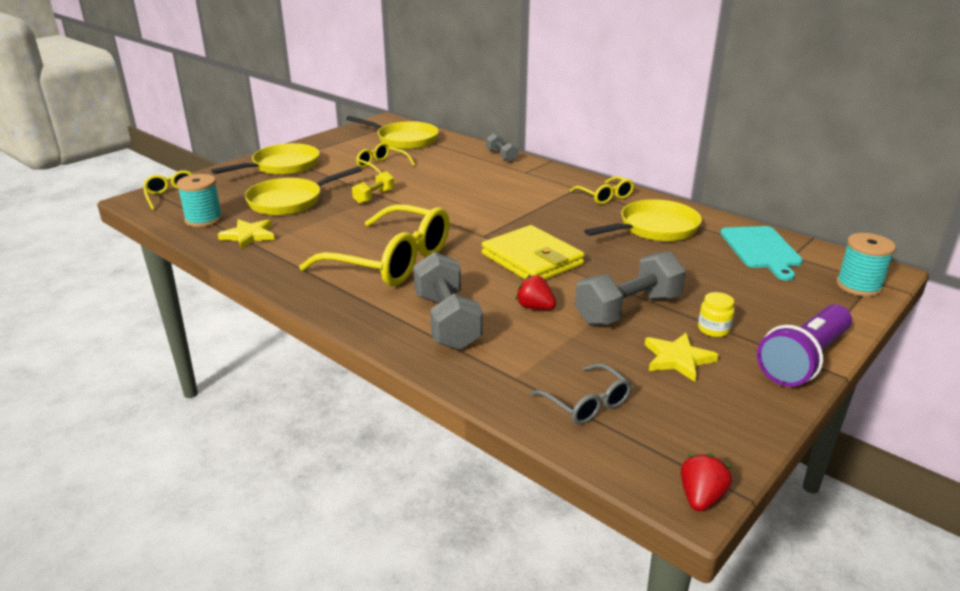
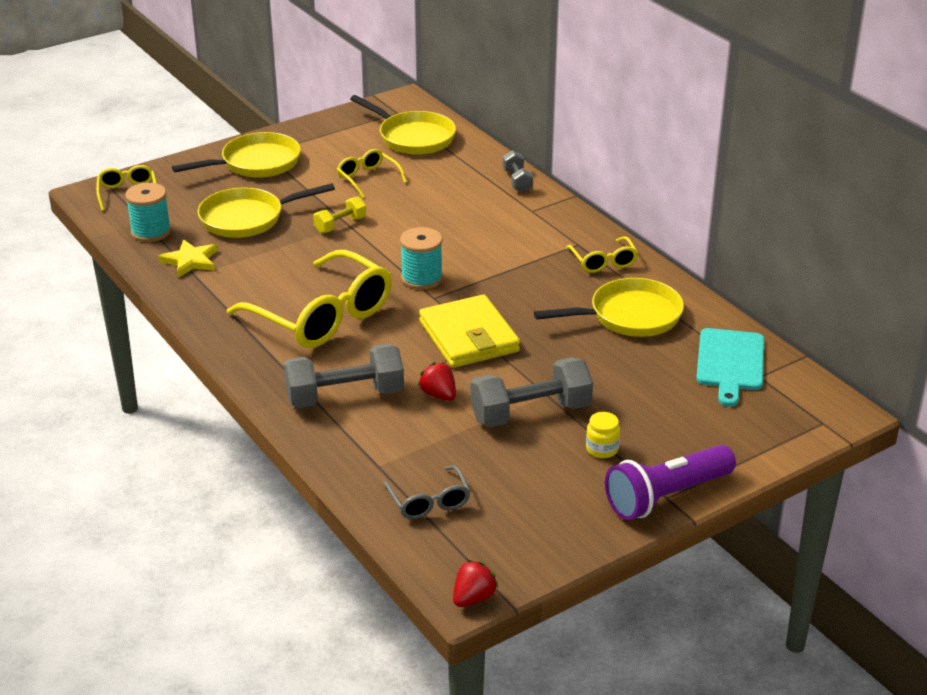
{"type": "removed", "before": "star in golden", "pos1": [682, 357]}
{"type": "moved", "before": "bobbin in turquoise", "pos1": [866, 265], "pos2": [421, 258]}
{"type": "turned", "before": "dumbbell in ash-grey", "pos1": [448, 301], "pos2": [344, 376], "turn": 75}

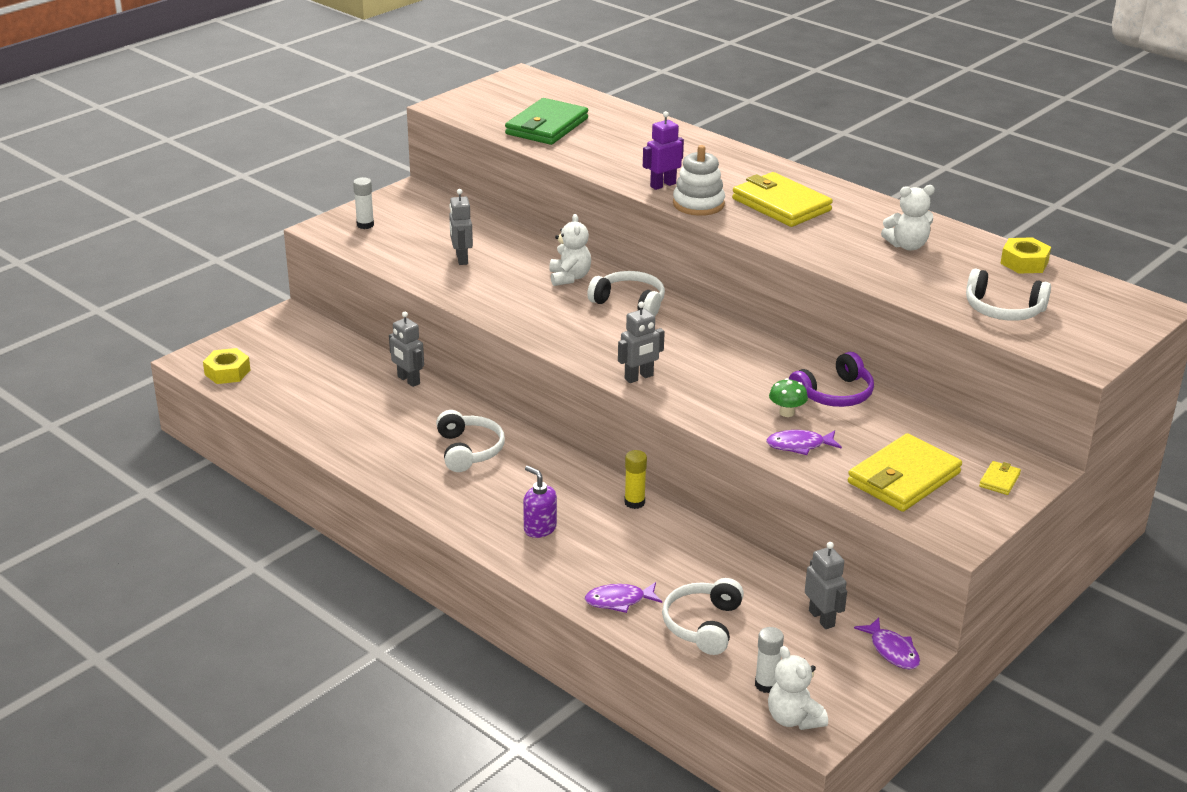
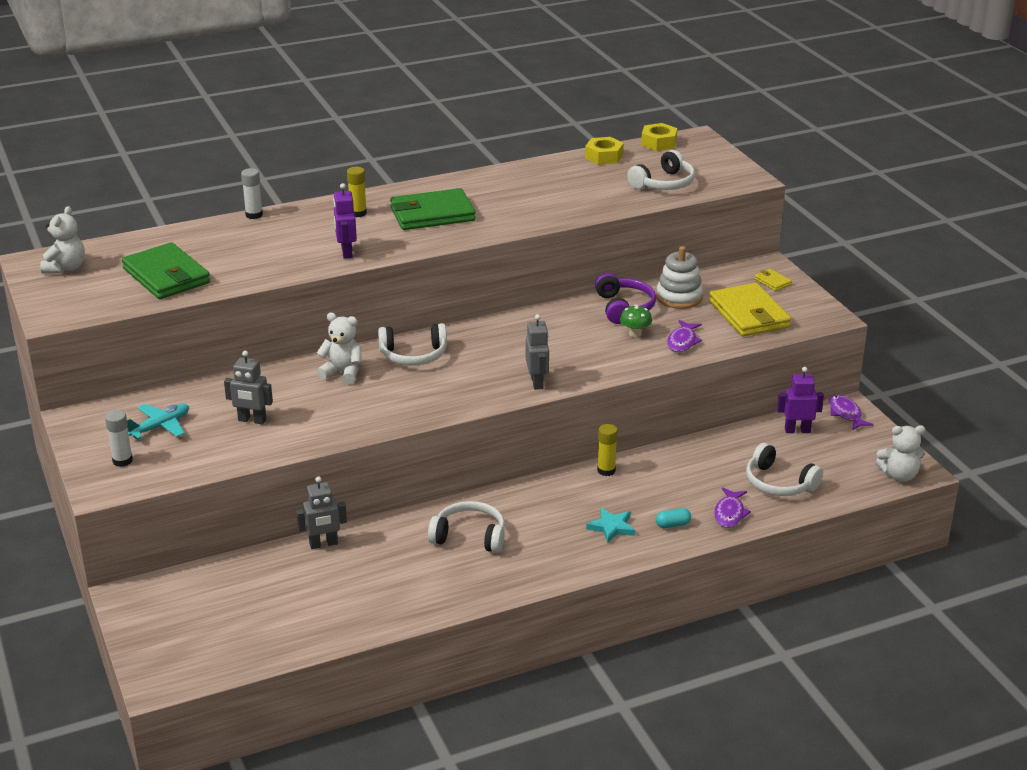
{"type": "added", "after": "plane in turquoise", "pos2": [158, 421]}
{"type": "added", "after": "stick of glue in golden", "pos2": [357, 192]}
{"type": "added", "after": "capsule in turquoise", "pos2": [673, 518]}
{"type": "moved", "before": "hex nut in golden", "pos1": [226, 366], "pos2": [659, 137]}
{"type": "moved", "before": "stacking rings in pure white", "pos1": [699, 180], "pos2": [679, 277]}
{"type": "moved", "before": "stick of glue in pure white", "pos1": [769, 660], "pos2": [252, 193]}
{"type": "moved", "before": "teddy bear in pure white", "pos1": [908, 218], "pos2": [62, 240]}
{"type": "replaced", "before": "pump bottle in purple", "after": "star in turquoise", "pos1": [540, 502], "pos2": [610, 525]}
{"type": "recoloured", "before": "wallet in golden", "after": "wallet in leaf-green", "pos1": [782, 199], "pos2": [433, 209]}
{"type": "recoloured", "before": "toy robot in ash-grey", "after": "toy robot in purple", "pos1": [826, 585], "pos2": [800, 400]}
{"type": "turned", "before": "over-ear headphones in pure white", "pos1": [626, 293], "pos2": [412, 344], "turn": -150}
{"type": "turned", "before": "toy fish in purple", "pos1": [887, 643], "pos2": [851, 412], "turn": -105}

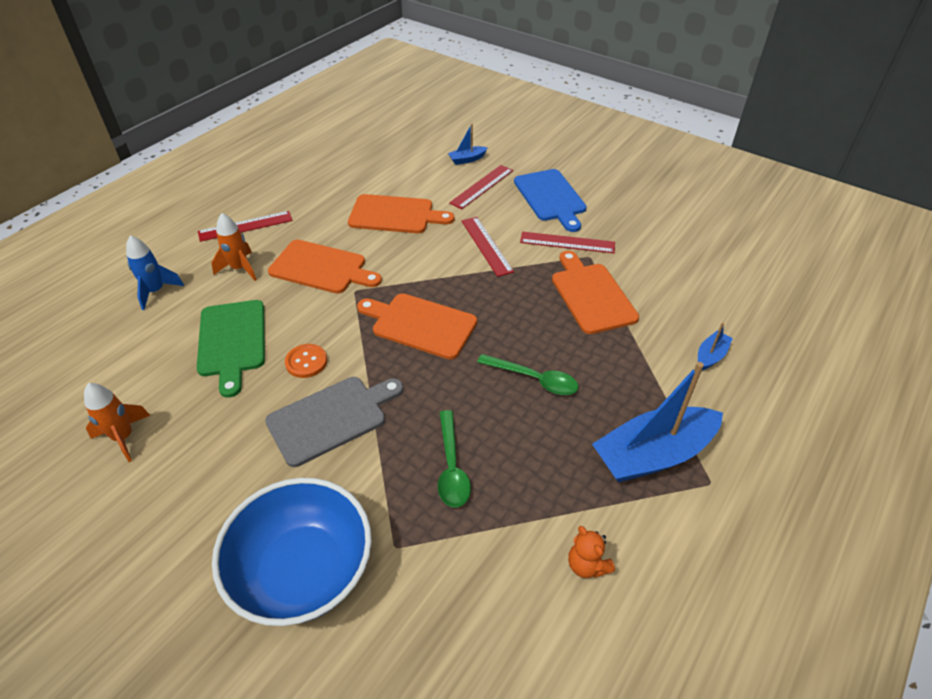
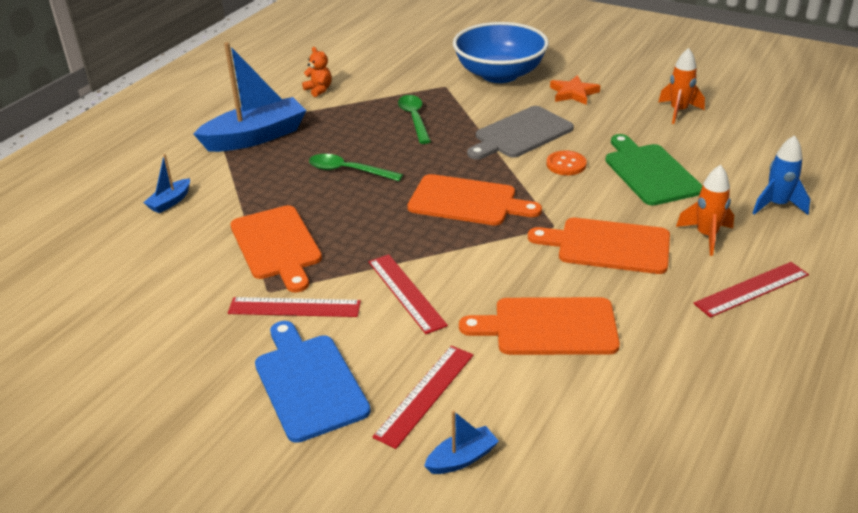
{"type": "added", "after": "star in orange-coloured", "pos2": [575, 90]}

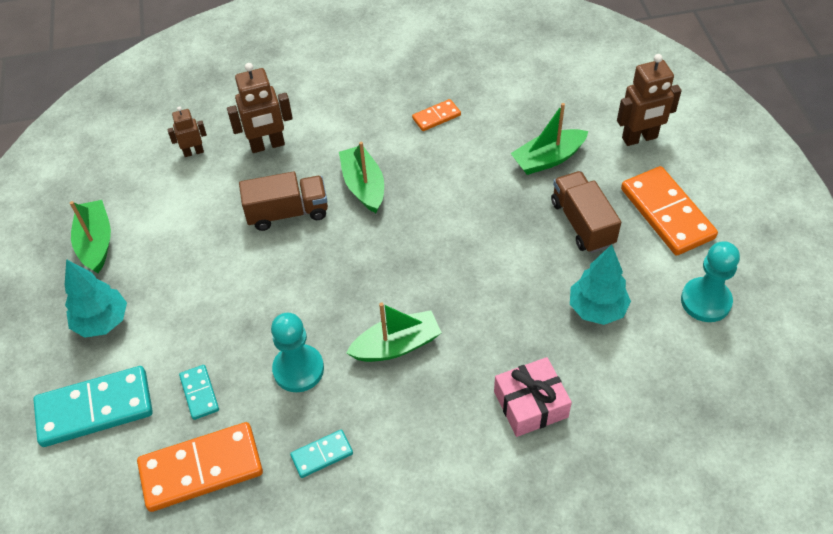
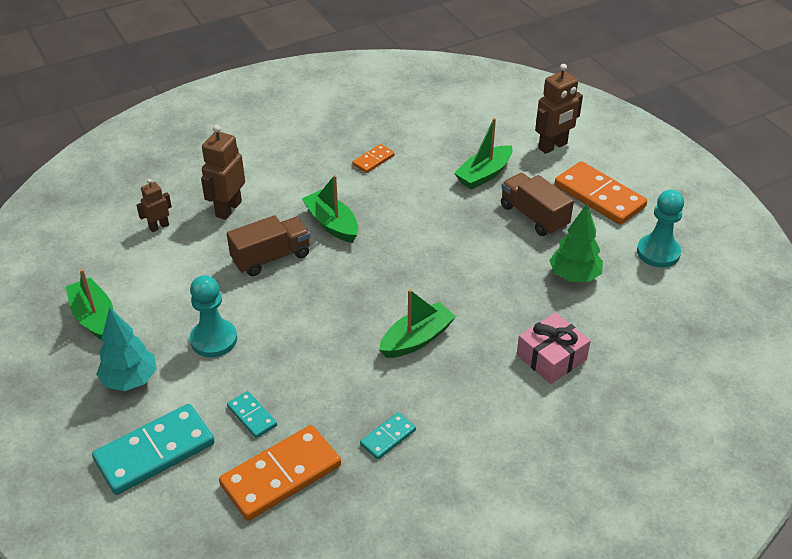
{"type": "moved", "before": "pawn in turquoise", "pos1": [297, 352], "pos2": [213, 316]}
{"type": "recoloured", "before": "tree in turquoise", "after": "tree in leaf-green", "pos1": [600, 284], "pos2": [576, 243]}
{"type": "turned", "before": "toy robot in dark brown", "pos1": [260, 108], "pos2": [223, 172], "turn": 150}

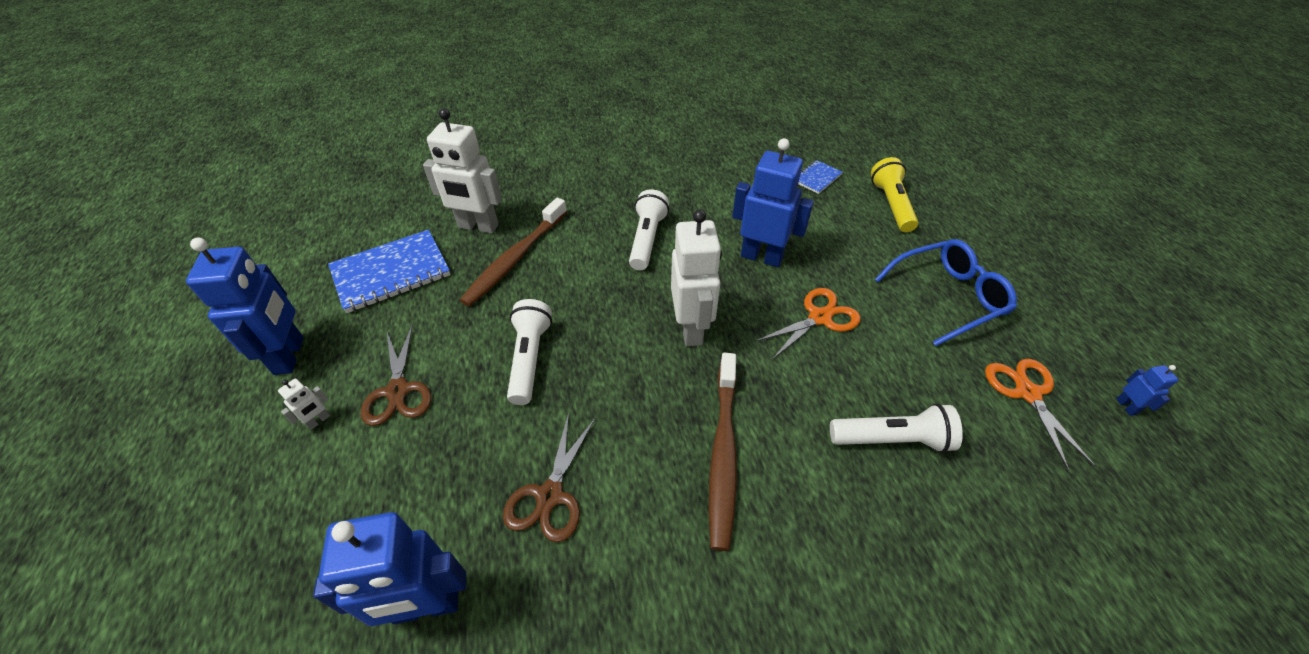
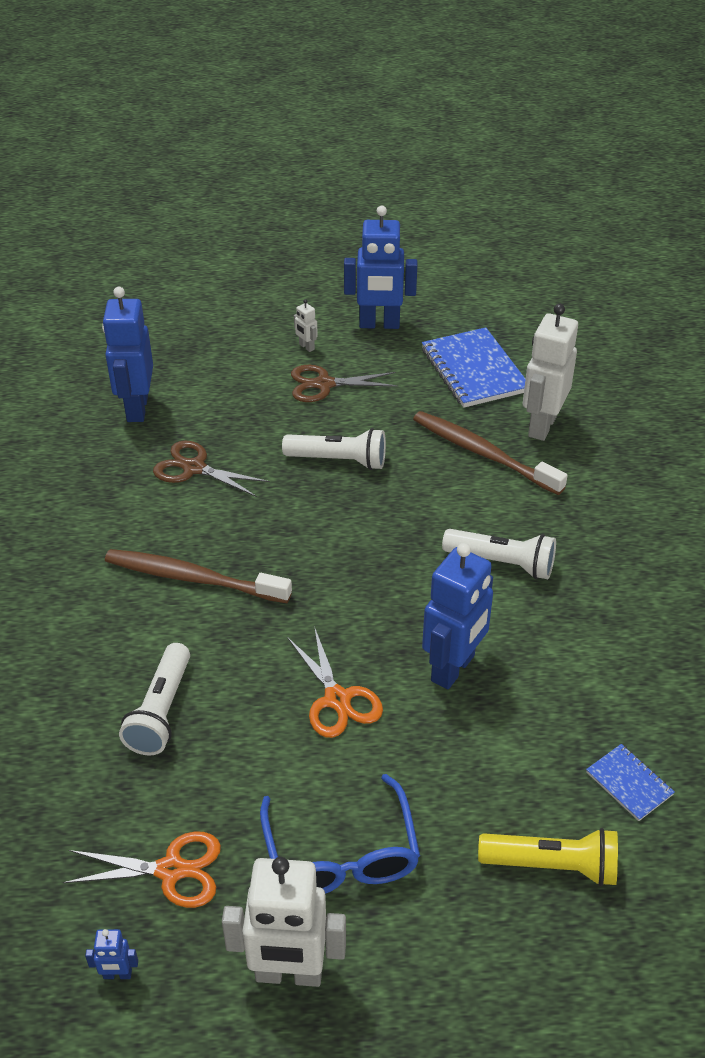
{"type": "moved", "before": "toy robot in pure white", "pos1": [696, 278], "pos2": [284, 922]}

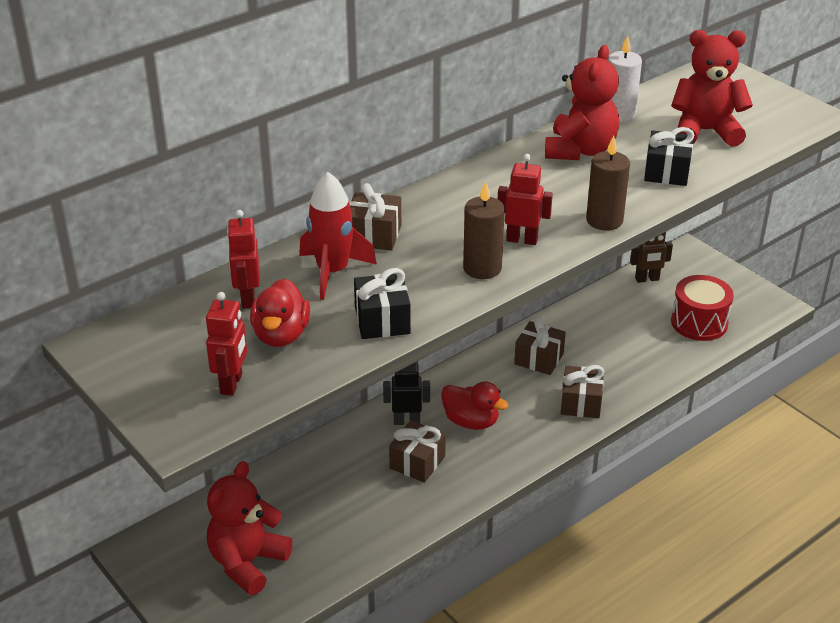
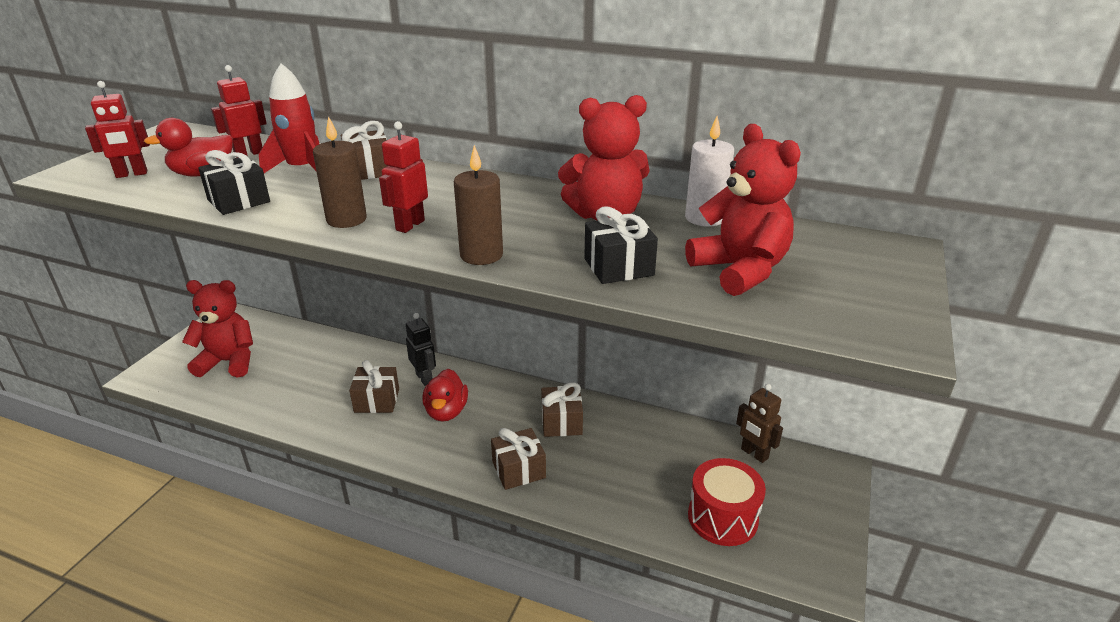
{"type": "turned", "before": "toy robot in red", "pos1": [525, 199], "pos2": [403, 177], "turn": -135}

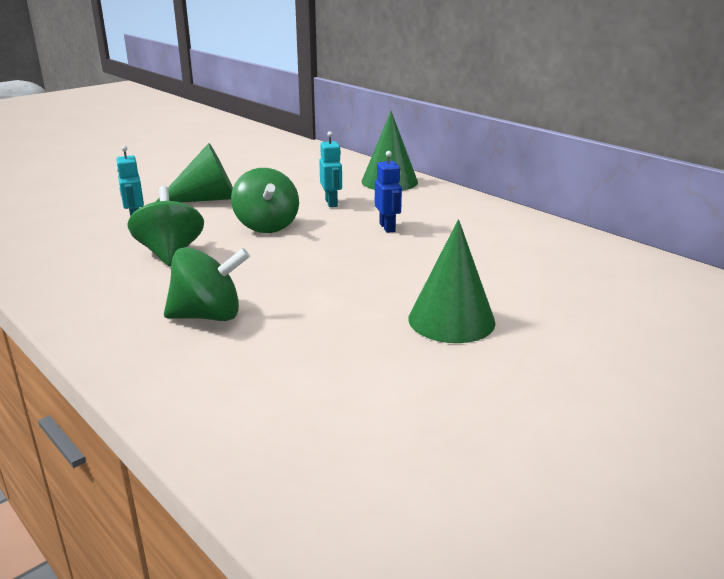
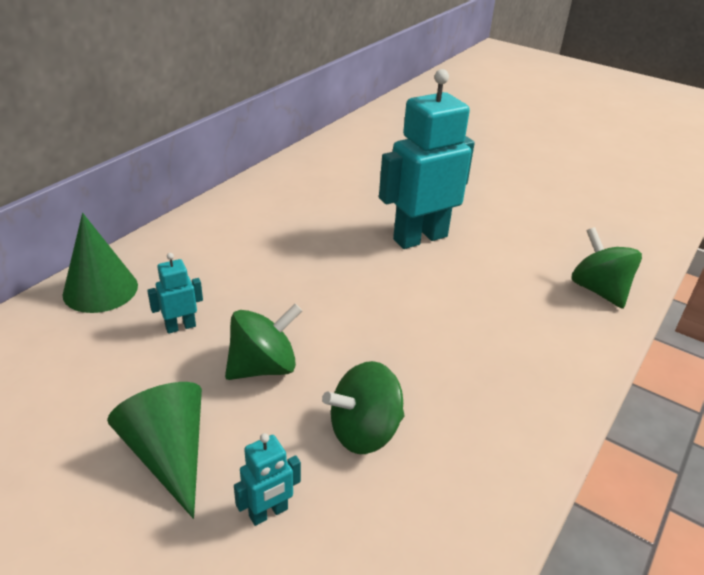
{"type": "removed", "before": "toy robot in royal blue", "pos1": [388, 192]}
{"type": "moved", "before": "spinning top in leaf-green", "pos1": [207, 284], "pos2": [606, 268]}
{"type": "replaced", "before": "solid cone in leaf-green", "after": "toy robot in turquoise", "pos1": [452, 281], "pos2": [427, 159]}

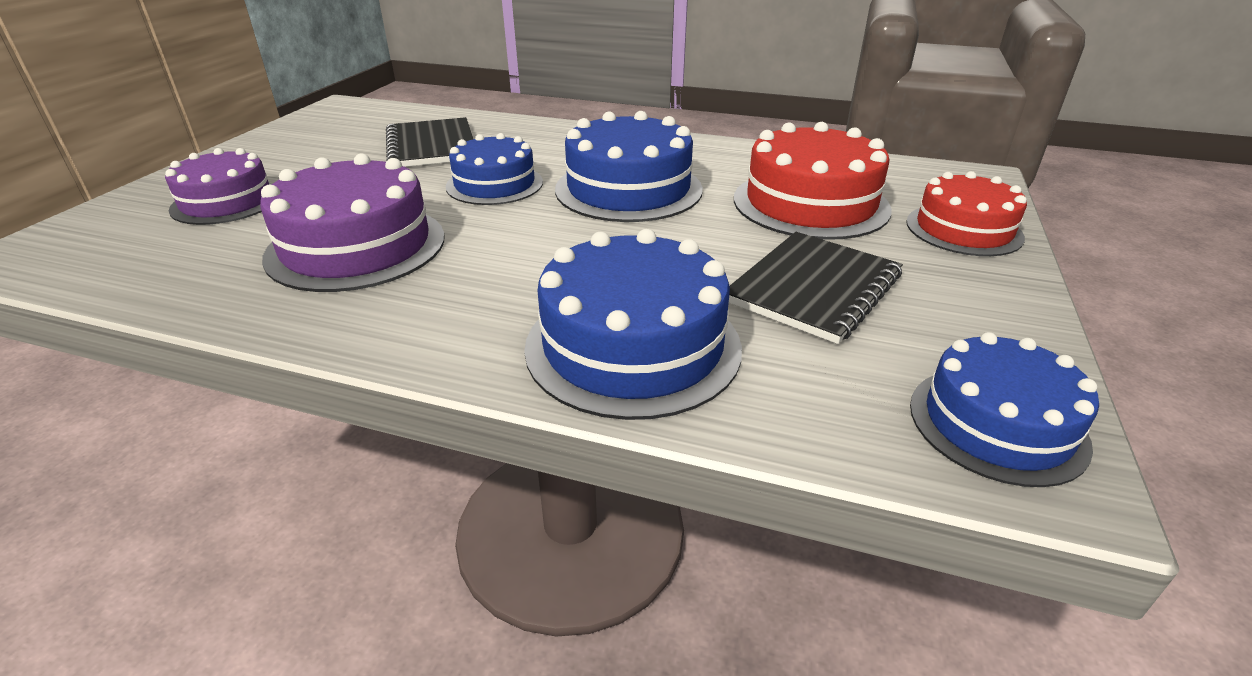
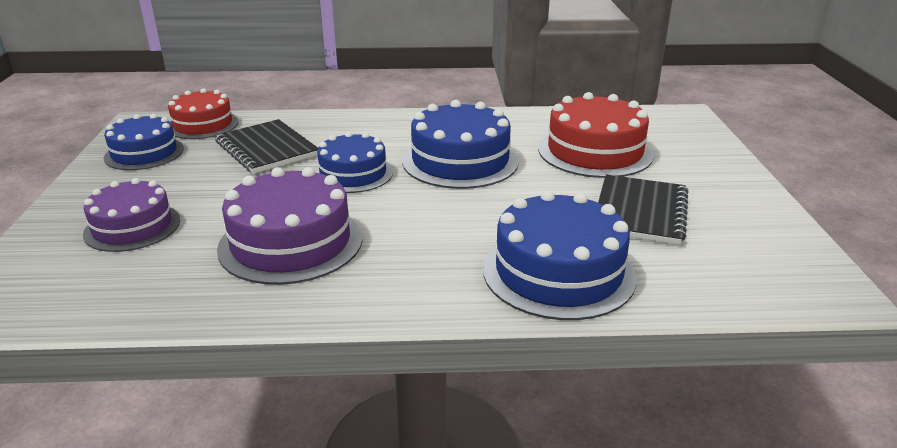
{"type": "moved", "before": "cake in red", "pos1": [966, 213], "pos2": [203, 113]}
{"type": "moved", "before": "cake in royal blue", "pos1": [1004, 409], "pos2": [143, 142]}

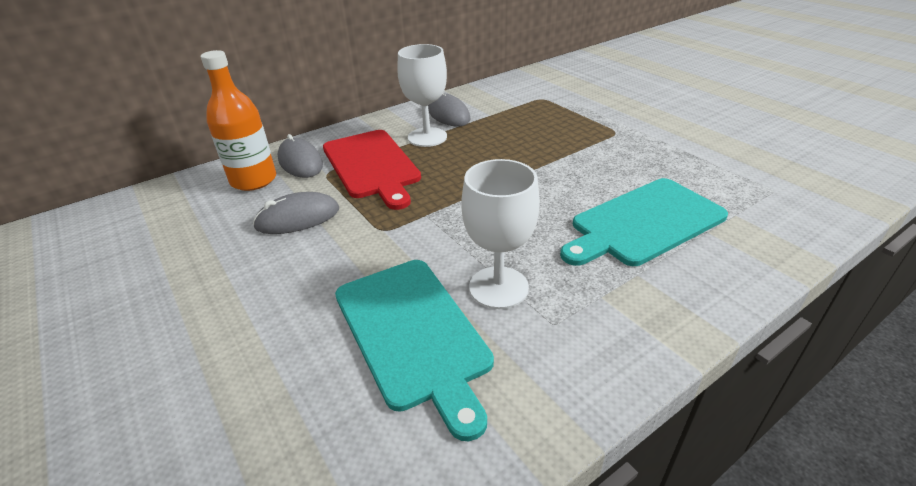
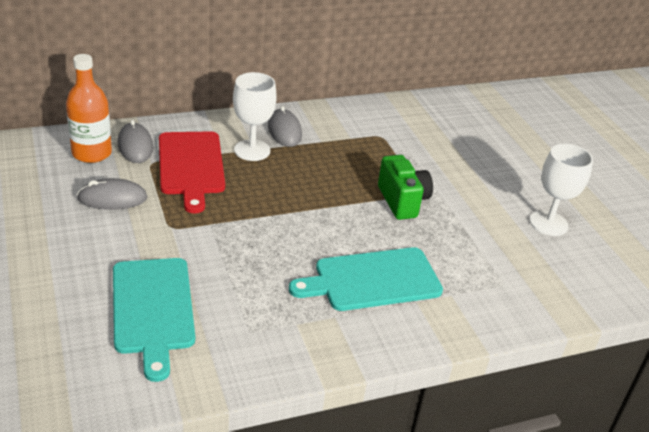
{"type": "added", "after": "camera in leaf-green", "pos2": [405, 187]}
{"type": "moved", "before": "wine glass in pure white", "pos1": [500, 234], "pos2": [561, 190]}

